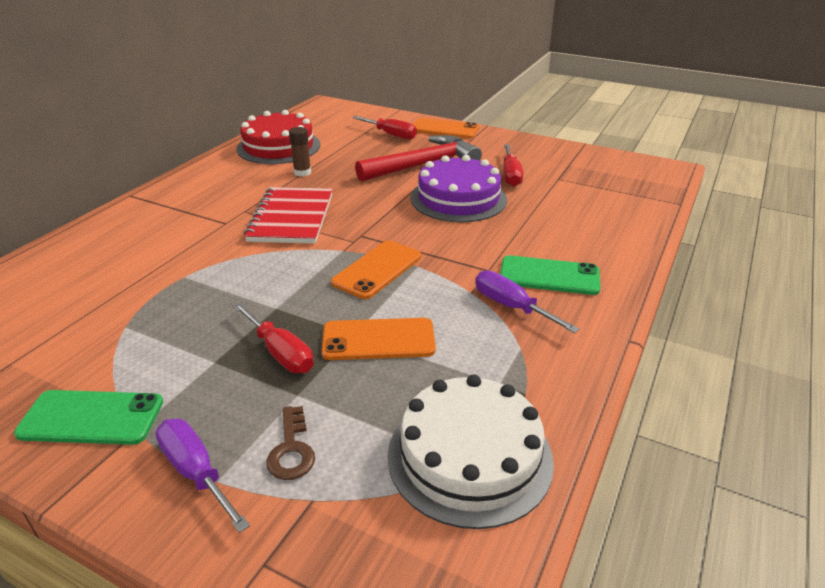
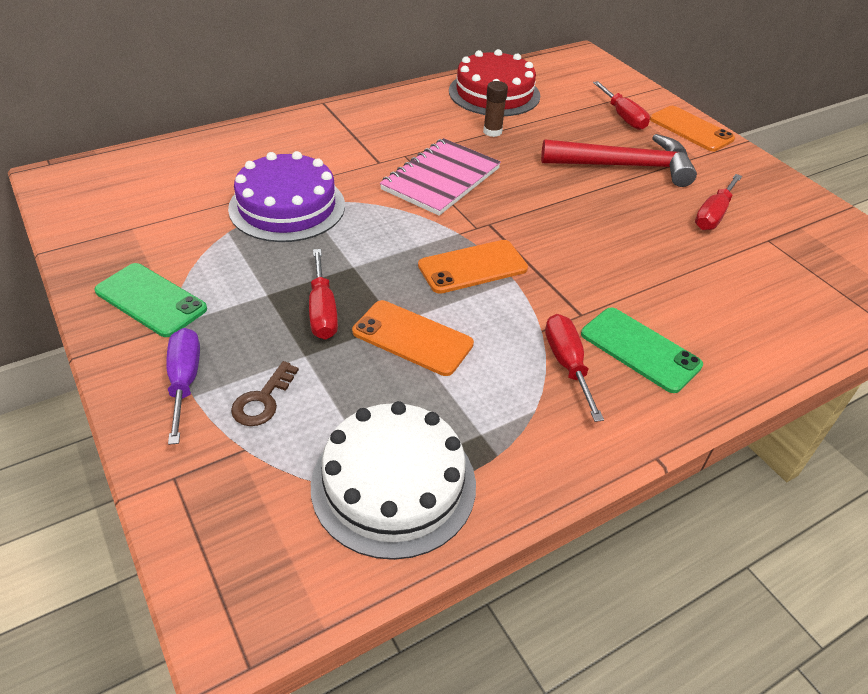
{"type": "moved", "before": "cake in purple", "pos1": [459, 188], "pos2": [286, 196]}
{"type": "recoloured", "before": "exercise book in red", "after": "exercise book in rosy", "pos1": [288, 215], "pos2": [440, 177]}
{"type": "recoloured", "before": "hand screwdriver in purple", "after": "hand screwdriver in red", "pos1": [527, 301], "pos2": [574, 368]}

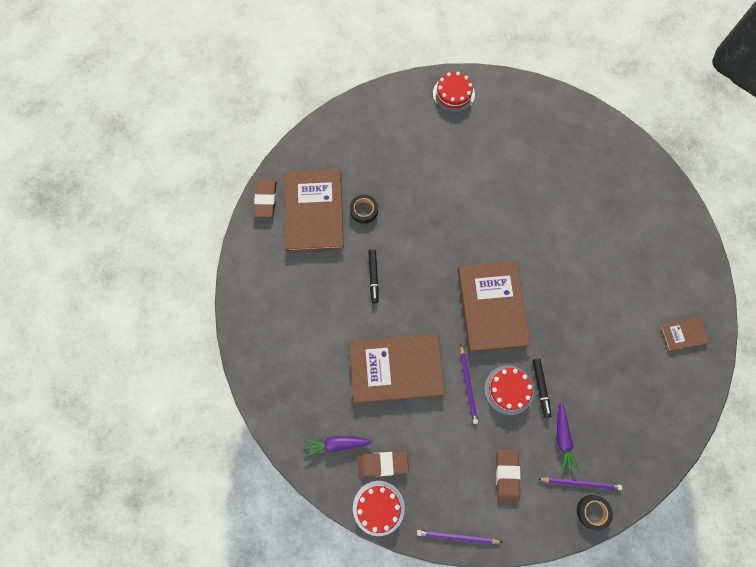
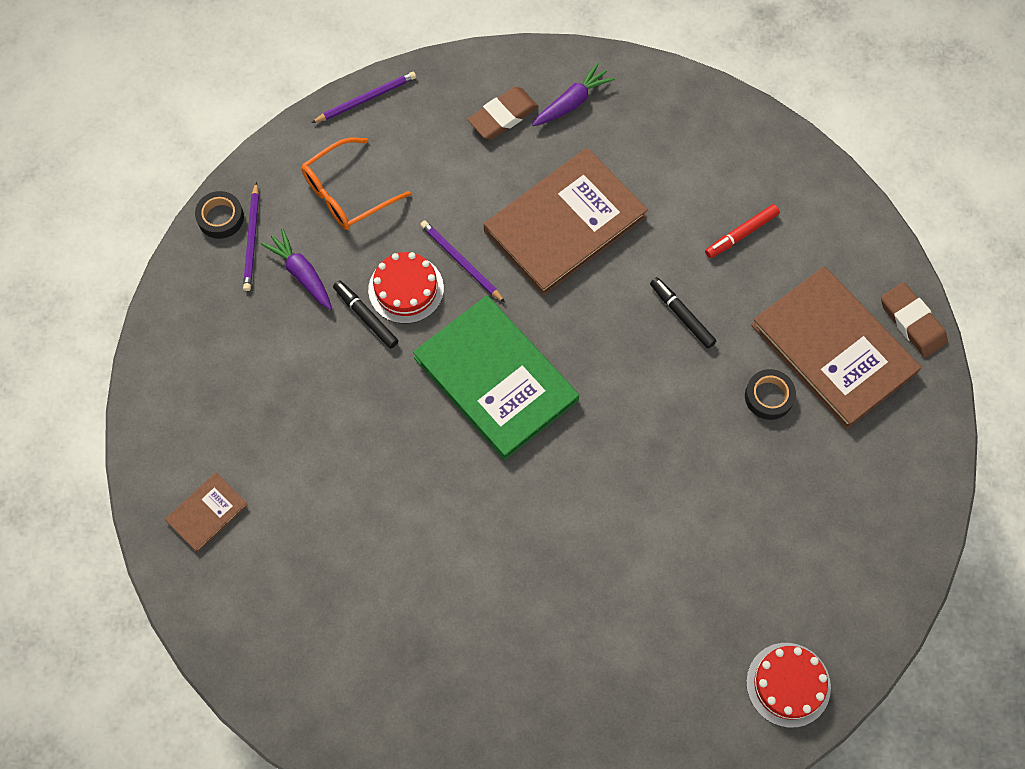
{"type": "removed", "before": "cake in red", "pos1": [379, 508]}
{"type": "added", "after": "marker in red", "pos2": [742, 231]}
{"type": "replaced", "before": "gum eraser in dark brown", "after": "eyeglasses in orange-coloured", "pos1": [508, 476], "pos2": [356, 183]}
{"type": "recoloured", "before": "hardcover in dark brown", "after": "hardcover in leaf-green", "pos1": [494, 306], "pos2": [496, 378]}
{"type": "turned", "before": "lead pencil in purple", "pos1": [580, 483], "pos2": [251, 236], "turn": -60}

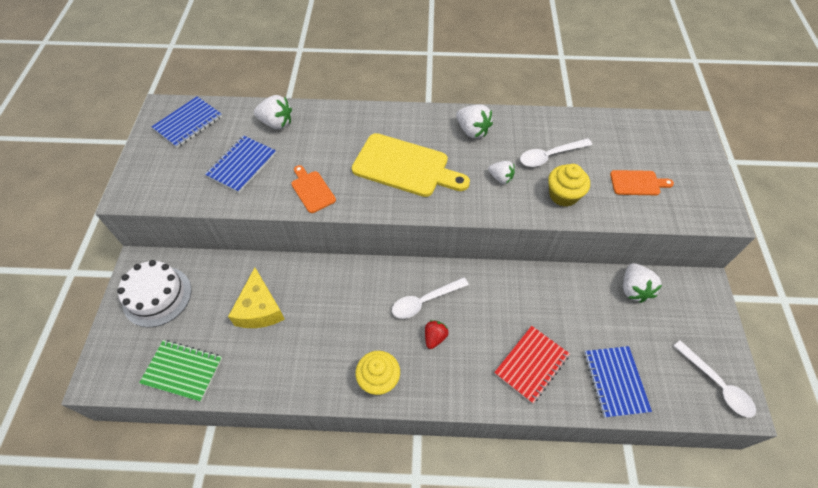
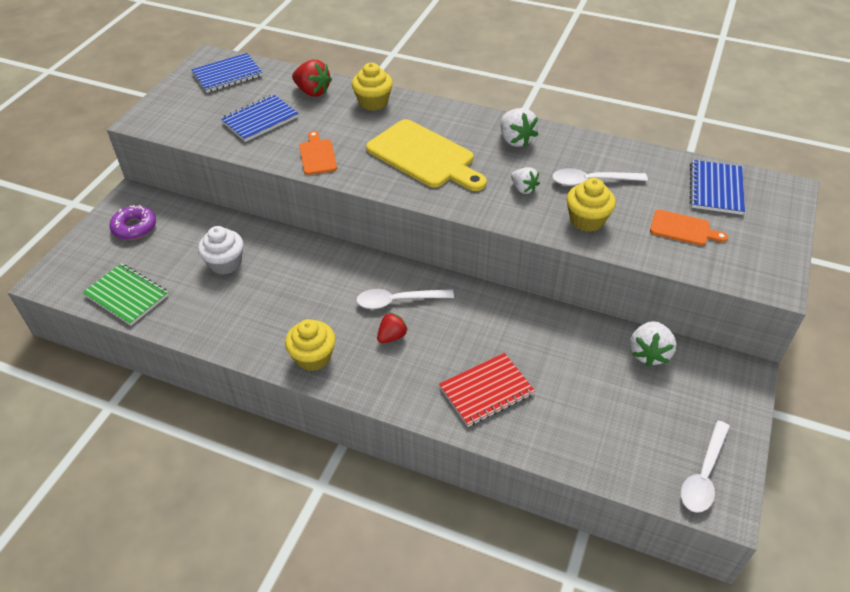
{"type": "added", "after": "cupcake in golden", "pos2": [372, 87]}
{"type": "moved", "before": "exercise book in royal blue", "pos1": [618, 382], "pos2": [717, 187]}
{"type": "replaced", "before": "cake in pure white", "after": "doughnut in purple", "pos1": [154, 293], "pos2": [132, 222]}
{"type": "replaced", "before": "cheese wedge in golden", "after": "cupcake in pure white", "pos1": [256, 297], "pos2": [220, 250]}
{"type": "recoloured", "before": "berry in pure white", "after": "berry in red", "pos1": [273, 112], "pos2": [312, 78]}
{"type": "turned", "before": "teaspoon in pure white", "pos1": [715, 378], "pos2": [705, 466], "turn": 45}

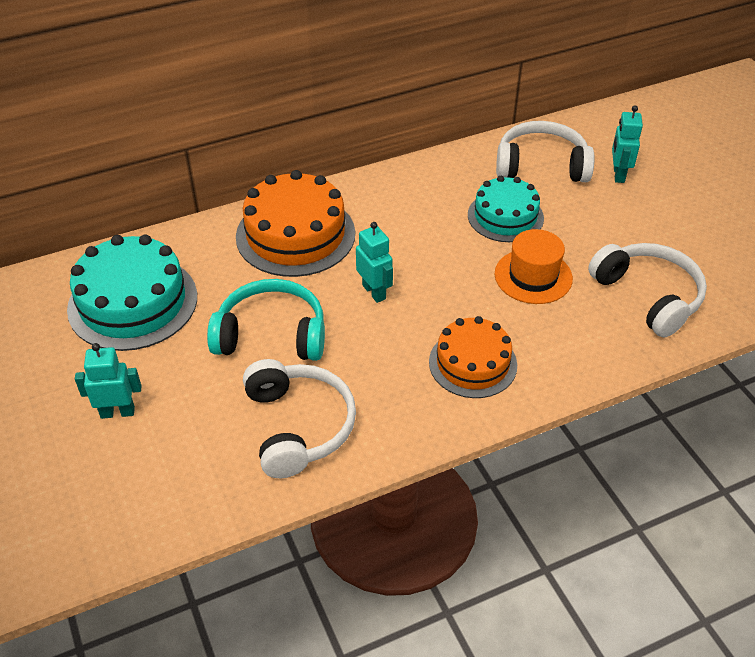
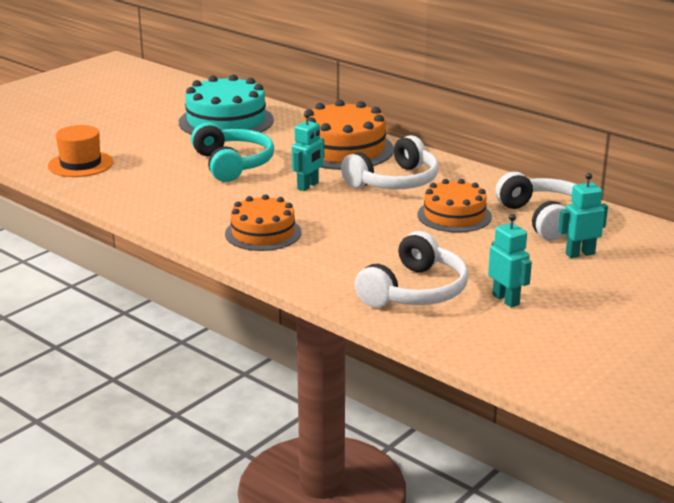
{"type": "moved", "before": "toy robot in turquoise", "pos1": [108, 381], "pos2": [510, 261]}
{"type": "moved", "before": "over-ear headphones in pure white", "pos1": [299, 418], "pos2": [390, 162]}
{"type": "moved", "before": "hat in orange-coloured", "pos1": [534, 266], "pos2": [81, 151]}
{"type": "recoloured", "before": "cake in turquoise", "after": "cake in orange-coloured", "pos1": [506, 209], "pos2": [455, 206]}

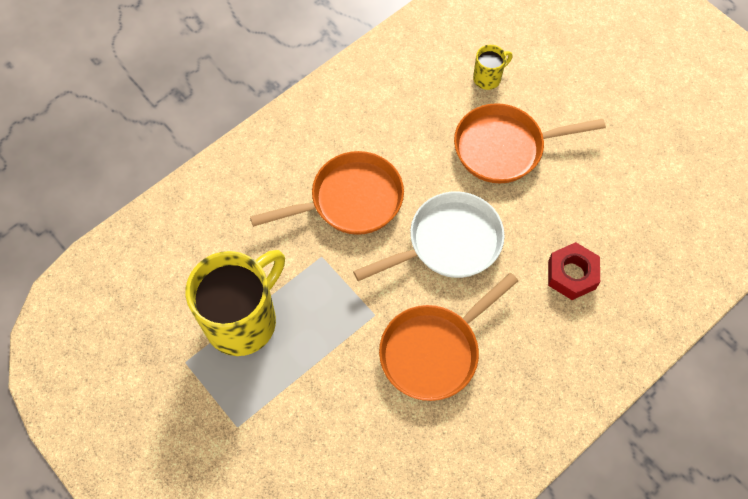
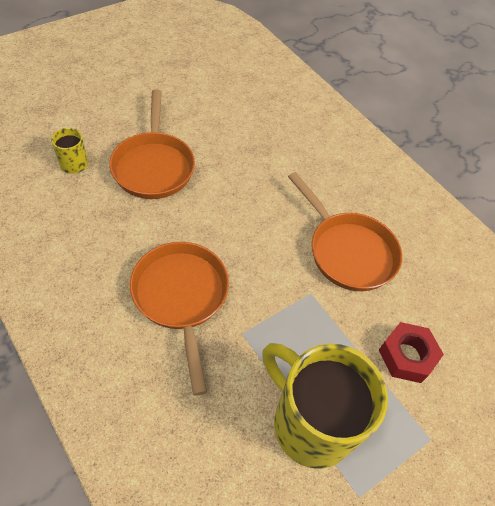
{"type": "removed", "before": "skillet in pure white", "pos1": [429, 236]}
{"type": "moved", "before": "hex nut in red", "pos1": [574, 271], "pos2": [411, 352]}

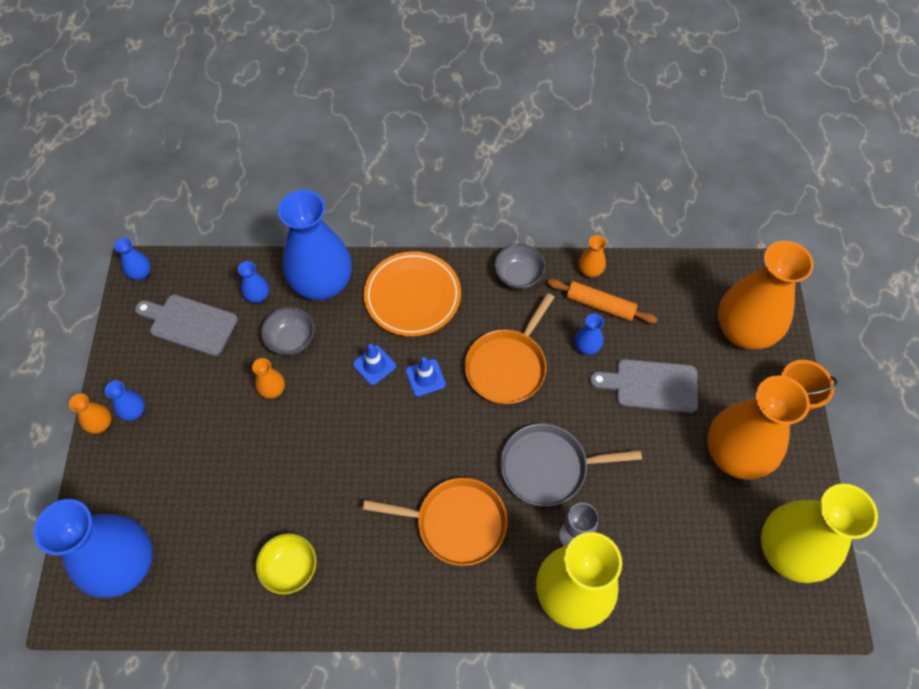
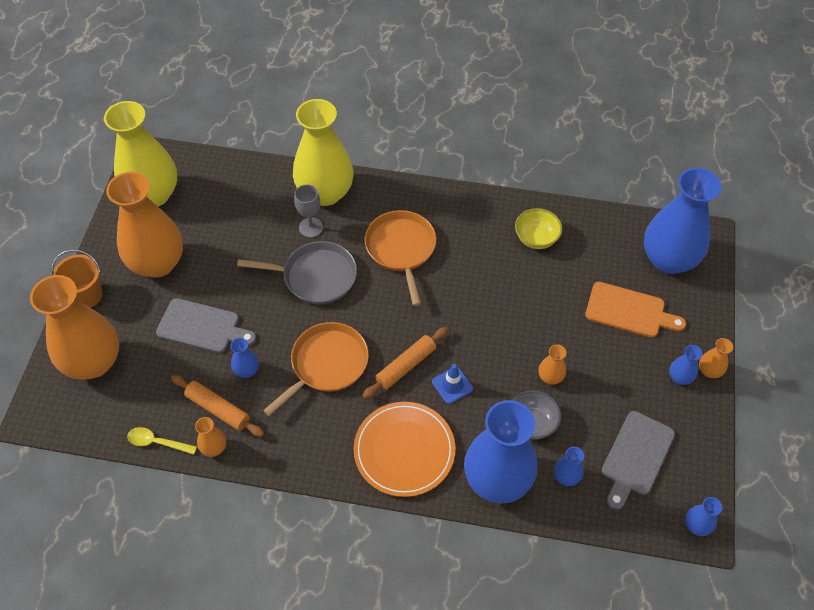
{"type": "removed", "before": "serving bowl in ash-grey", "pos1": [520, 266]}
{"type": "added", "after": "teaspoon in golden", "pos2": [162, 441]}
{"type": "added", "after": "bread board in orange-coloured", "pos2": [635, 309]}
{"type": "replaced", "before": "safety cone in royal blue", "after": "pastry roller in orange-coloured", "pos1": [426, 377], "pos2": [405, 363]}
{"type": "turned", "before": "bread board in ash-grey", "pos1": [186, 325], "pos2": [638, 460], "turn": 90}
{"type": "turned", "before": "skillet in orange-coloured", "pos1": [435, 522], "pos2": [400, 258], "turn": 60}

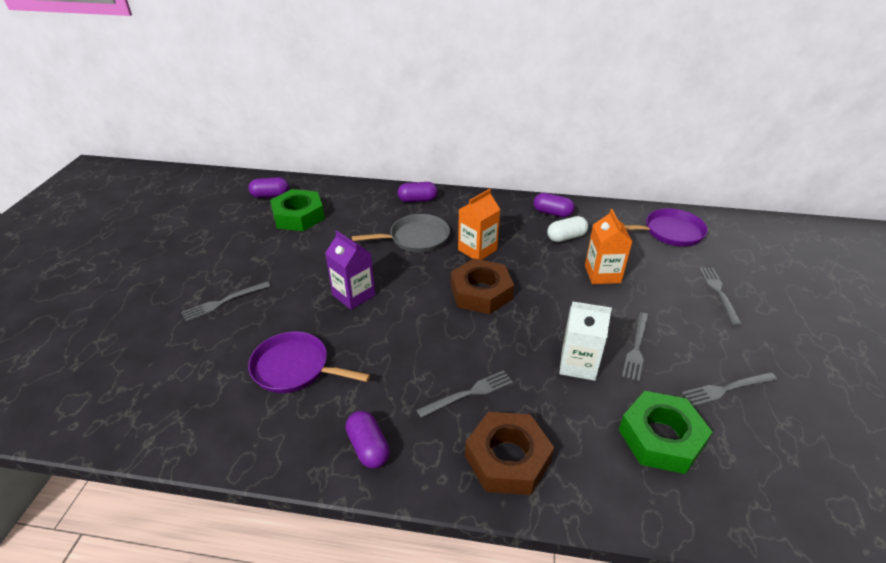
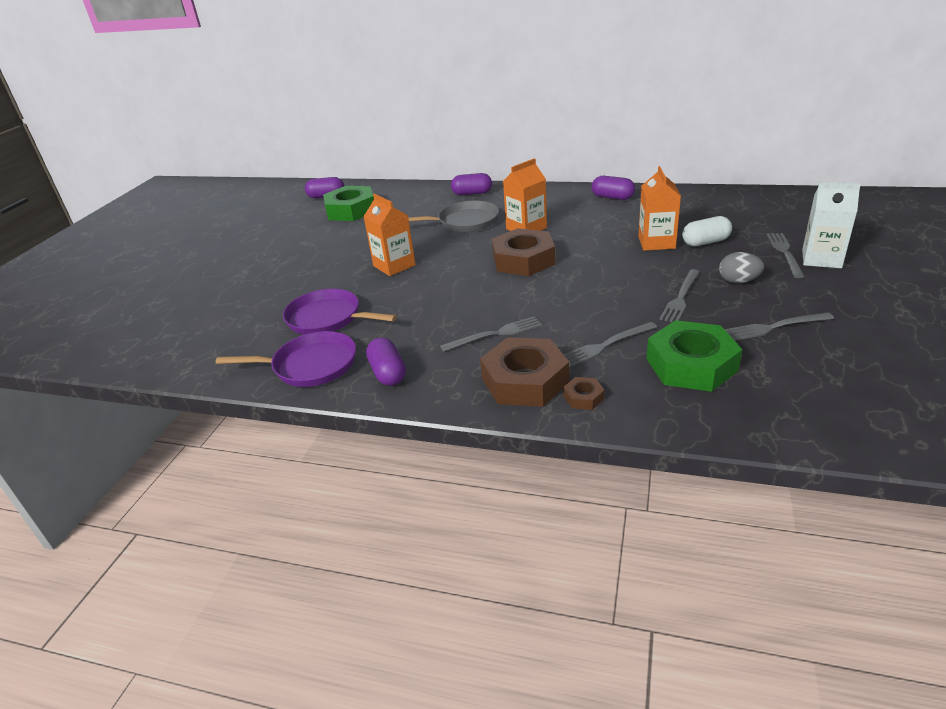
{"type": "added", "after": "hex nut in dark brown", "pos2": [584, 393]}
{"type": "added", "after": "egg in ash-grey", "pos2": [741, 267]}
{"type": "moved", "before": "fork in ash-grey", "pos1": [225, 301], "pos2": [610, 344]}
{"type": "moved", "before": "capsule in pure white", "pos1": [567, 229], "pos2": [707, 231]}
{"type": "moved", "before": "carton in pure white", "pos1": [585, 341], "pos2": [831, 225]}
{"type": "moved", "before": "skillet in purple", "pos1": [666, 227], "pos2": [286, 359]}
{"type": "recoloured", "before": "carton in purple", "after": "carton in orange-coloured", "pos1": [350, 270], "pos2": [390, 235]}

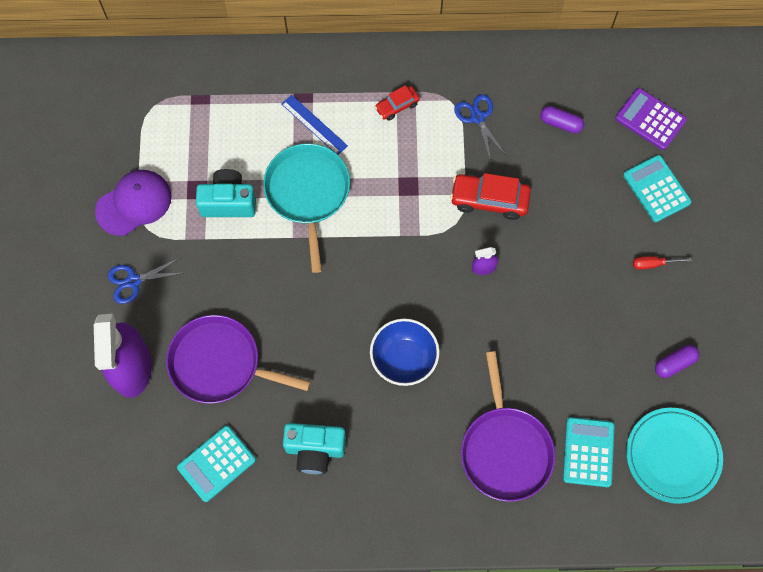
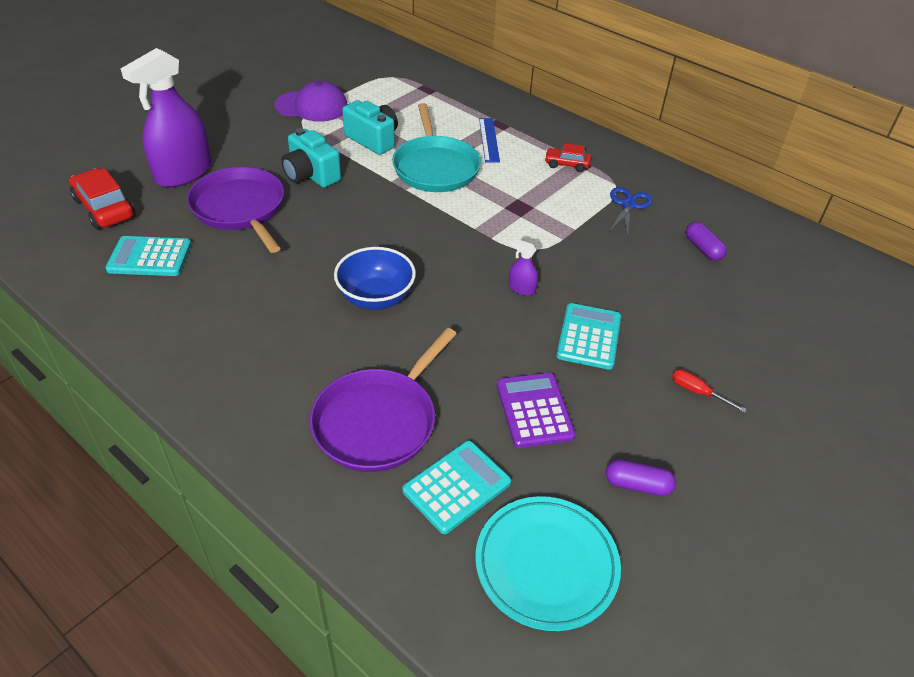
{"type": "removed", "before": "shears in royal blue", "pos1": [145, 280]}
{"type": "moved", "before": "camera in turquoise", "pos1": [314, 448], "pos2": [311, 158]}
{"type": "moved", "before": "automobile in red", "pos1": [490, 196], "pos2": [102, 198]}
{"type": "moved", "before": "pocket calculator in purple", "pos1": [651, 119], "pos2": [536, 410]}
{"type": "moved", "before": "pocket calculator in turquoise", "pos1": [657, 188], "pos2": [588, 336]}
{"type": "turned", "before": "skillet in turquoise", "pos1": [306, 208], "pos2": [436, 147], "turn": 135}

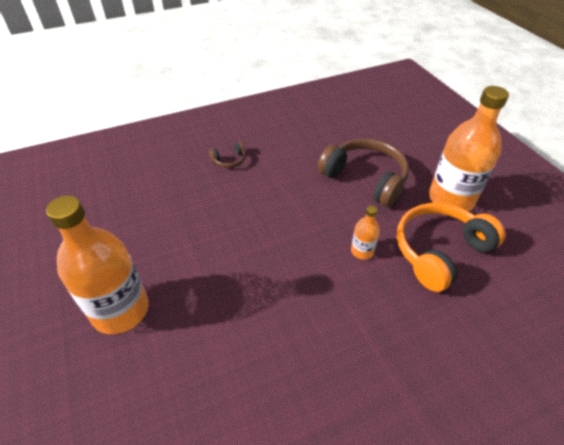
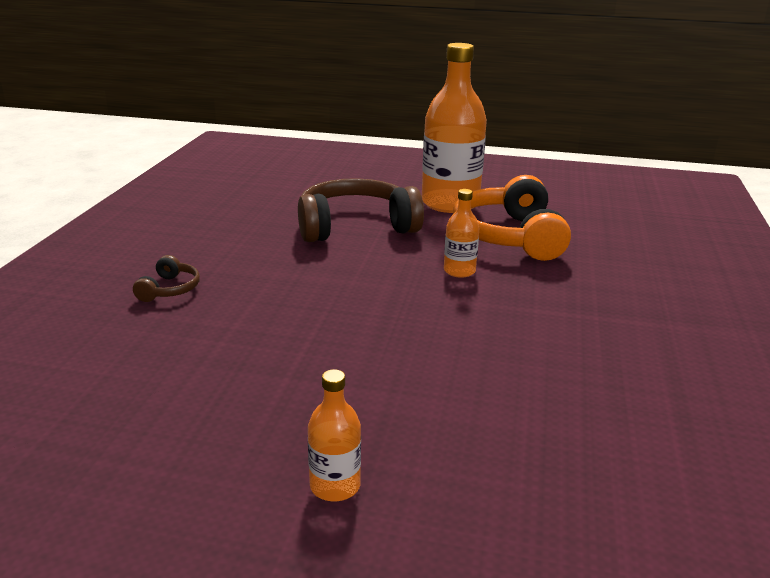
{"type": "resized", "before": "drink bottle in orange-coloured", "pos1": [97, 264], "pos2": [334, 435], "scale": 0.46}

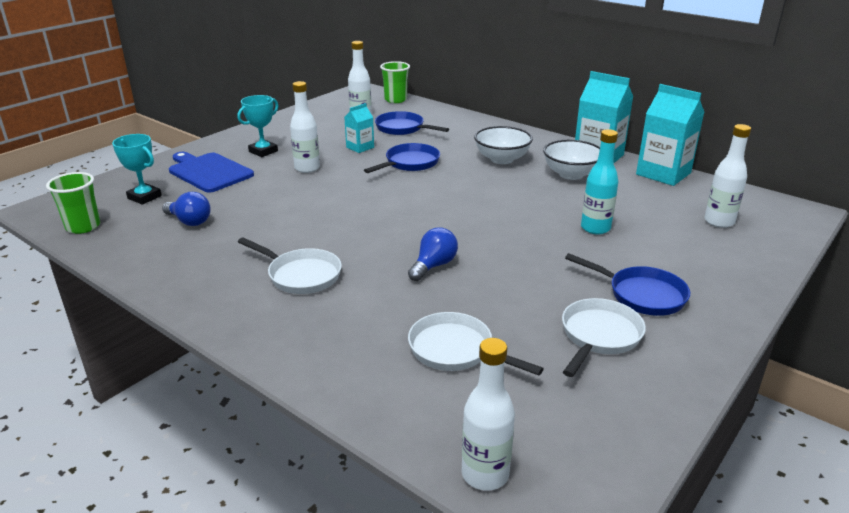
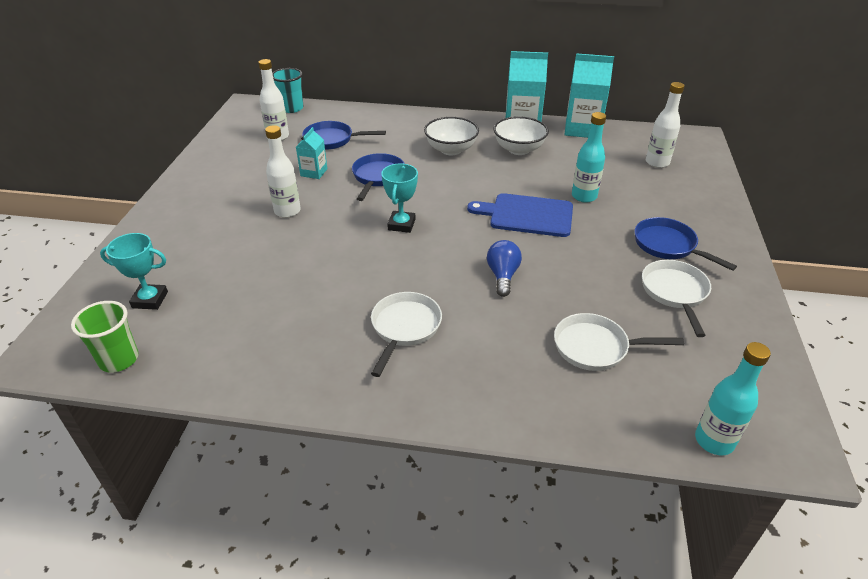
{"type": "removed", "before": "light bulb in royal blue", "pos1": [186, 209]}
{"type": "moved", "before": "bread board in royal blue", "pos1": [211, 172], "pos2": [520, 215]}
{"type": "moved", "before": "award cup in turquoise", "pos1": [258, 126], "pos2": [399, 198]}
{"type": "recoloured", "before": "cup in leaf-green", "after": "cup in turquoise", "pos1": [395, 82], "pos2": [287, 90]}
{"type": "recoloured", "before": "drink bottle in pure white", "after": "drink bottle in turquoise", "pos1": [488, 414], "pos2": [733, 398]}
{"type": "turned", "before": "skillet in pure white", "pos1": [290, 265], "pos2": [406, 334], "turn": -75}
{"type": "turned", "before": "skillet in royal blue", "pos1": [627, 284], "pos2": [685, 244], "turn": -135}

